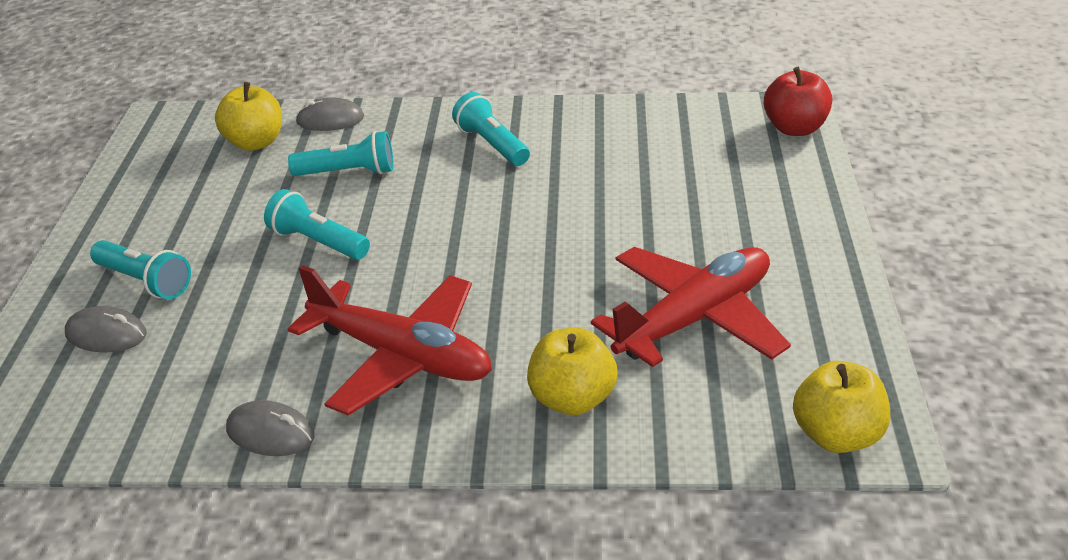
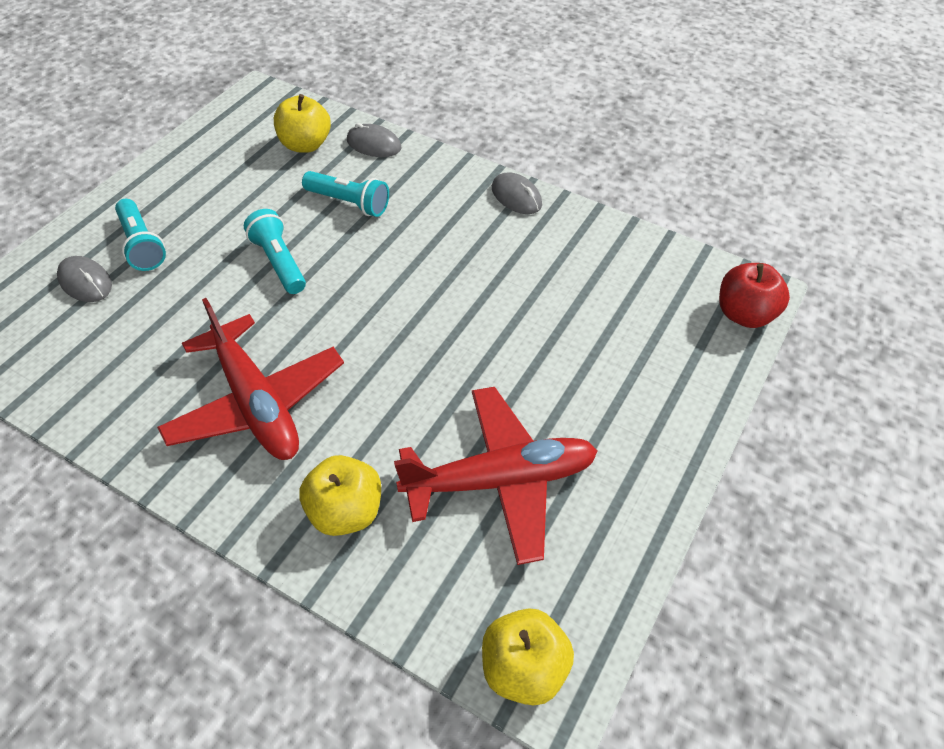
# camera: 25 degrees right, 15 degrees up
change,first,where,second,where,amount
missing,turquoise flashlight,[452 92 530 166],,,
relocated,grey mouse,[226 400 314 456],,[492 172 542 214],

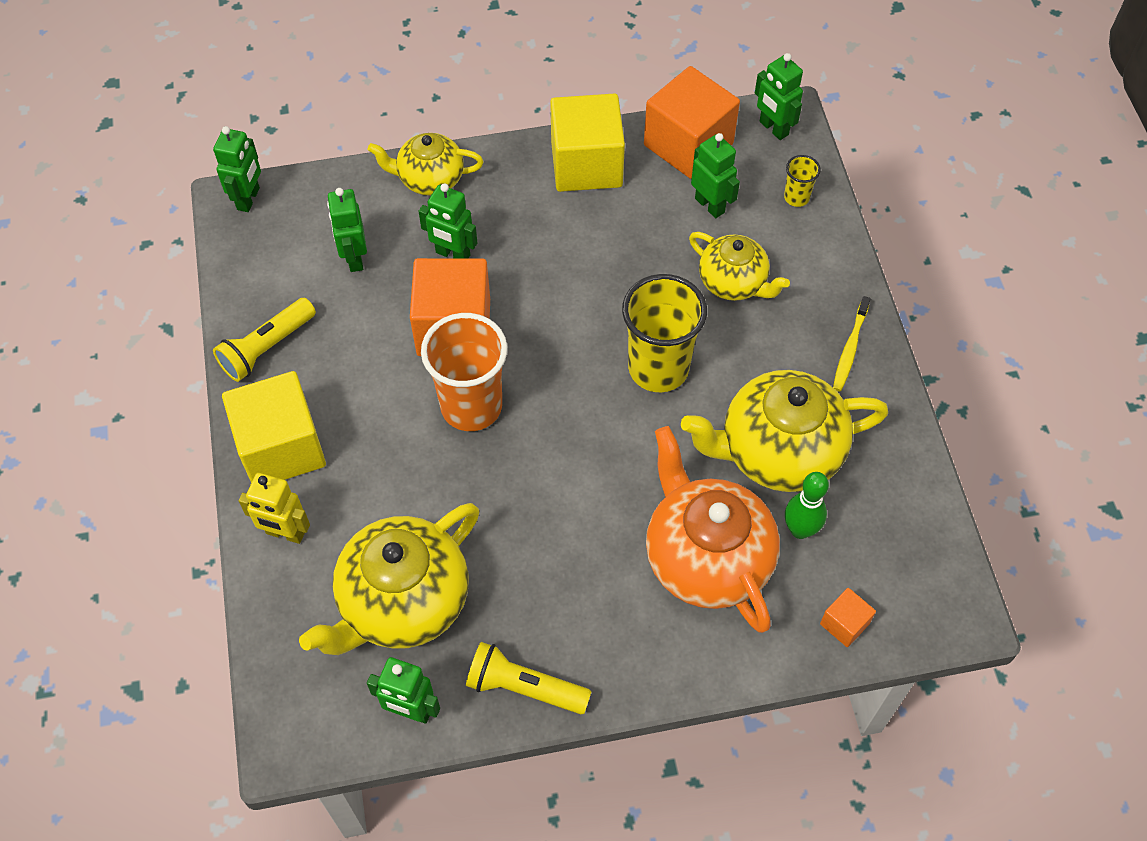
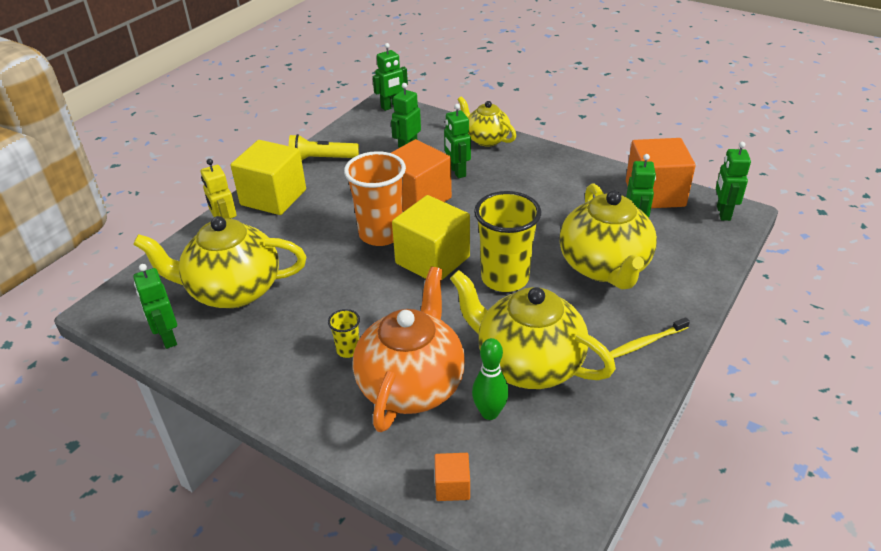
# camera: 45 degrees right, 20 degrees down
change,first,where,second,where,amount
missing,yellow flashlight,[466 642 591 714],,,
relocated,yellow cube,[550 93 625 192],,[392 195 470 281],
relocated,yellow cup,[784 155 821 207],,[328 309 360 358],
size,yellow teapot,[689 232 790 301],,[559 183 657 289],x1.67

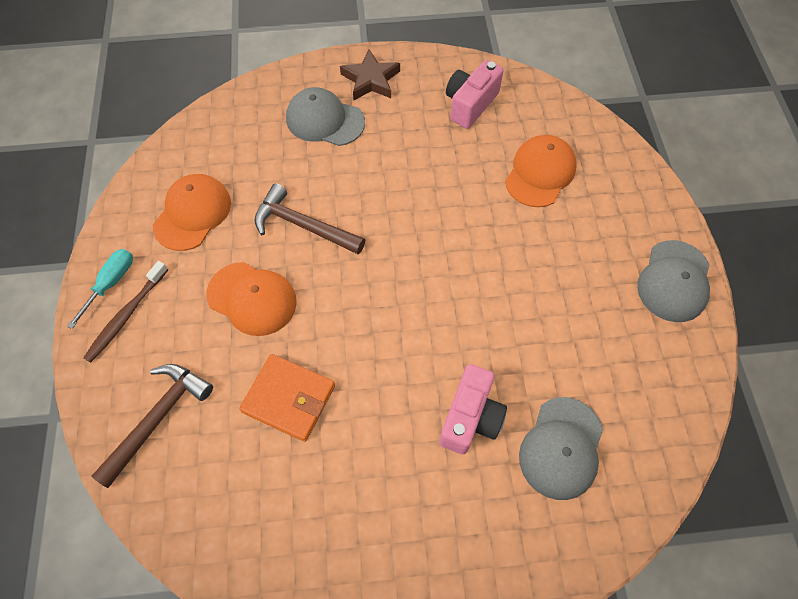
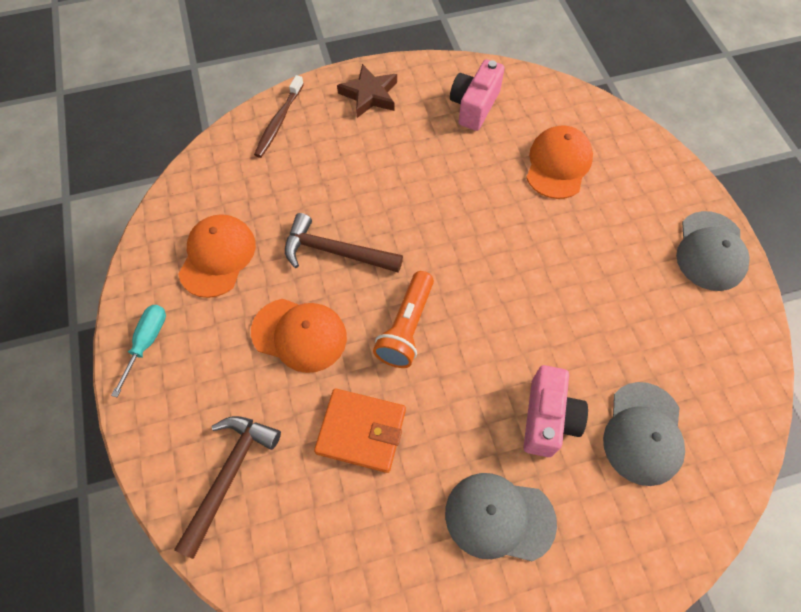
# camera: 10 degrees left, 0 degrees up
change,first,where,second,where,amount
appeared,,,orange flashlight,[373 271 434 368],
relocated,brown toothbrush,[83 261 168 363],,[254 75 304 158],
relocated,grey cap,[286 87 365 146],,[445 473 557 561],

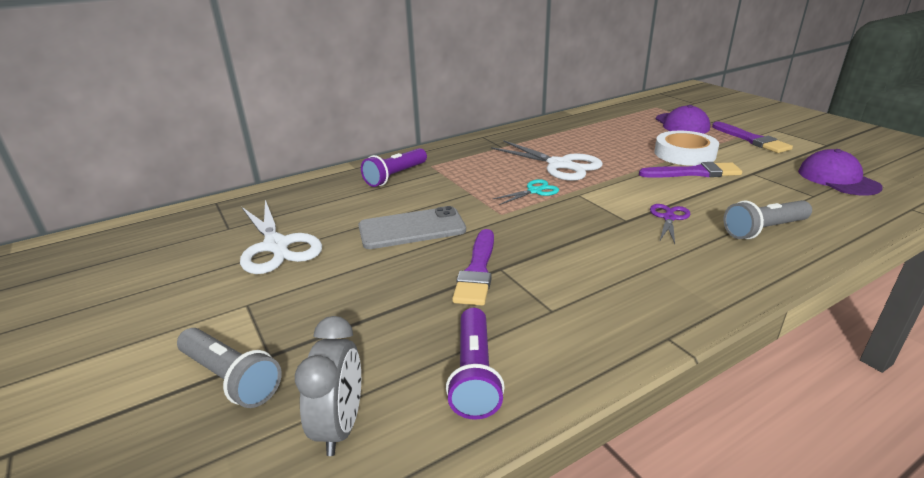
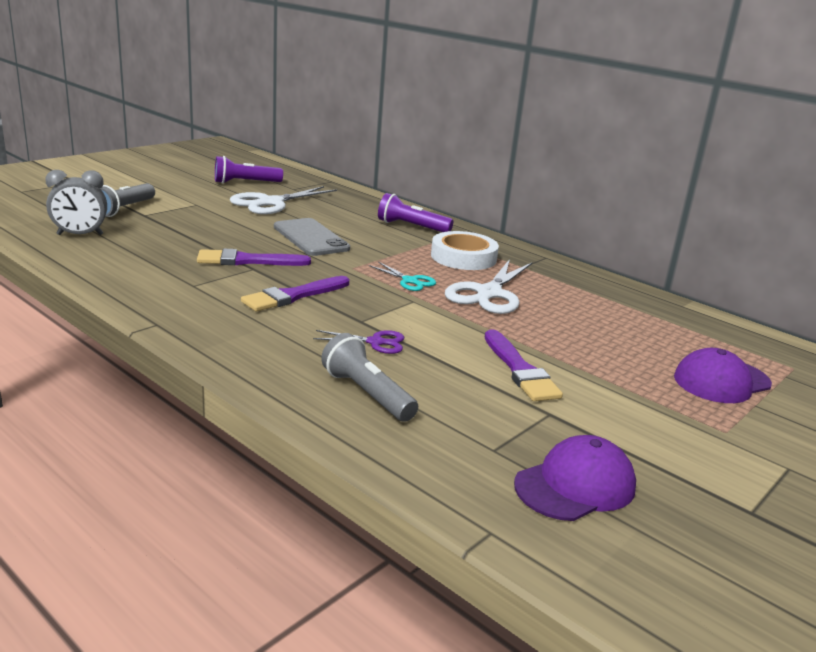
# camera: 70 degrees right, 5 degrees down
change,first,where,second,where,amount
relocated,purple flashlight,[446 308 505 420],,[215 156 283 184],
relocated,white tape,[654 131 719 166],,[431 231 499 270],
relocated,purple brush,[712 121 793 153],,[241 276 349 311],

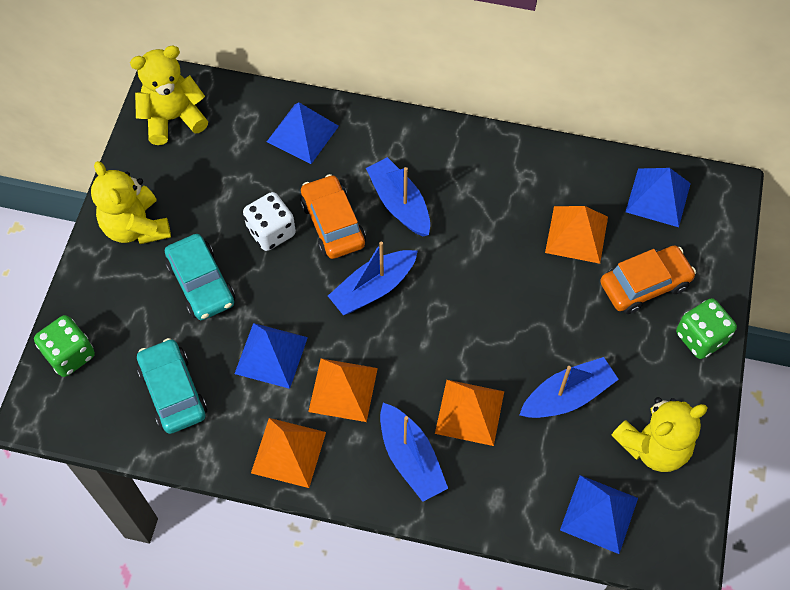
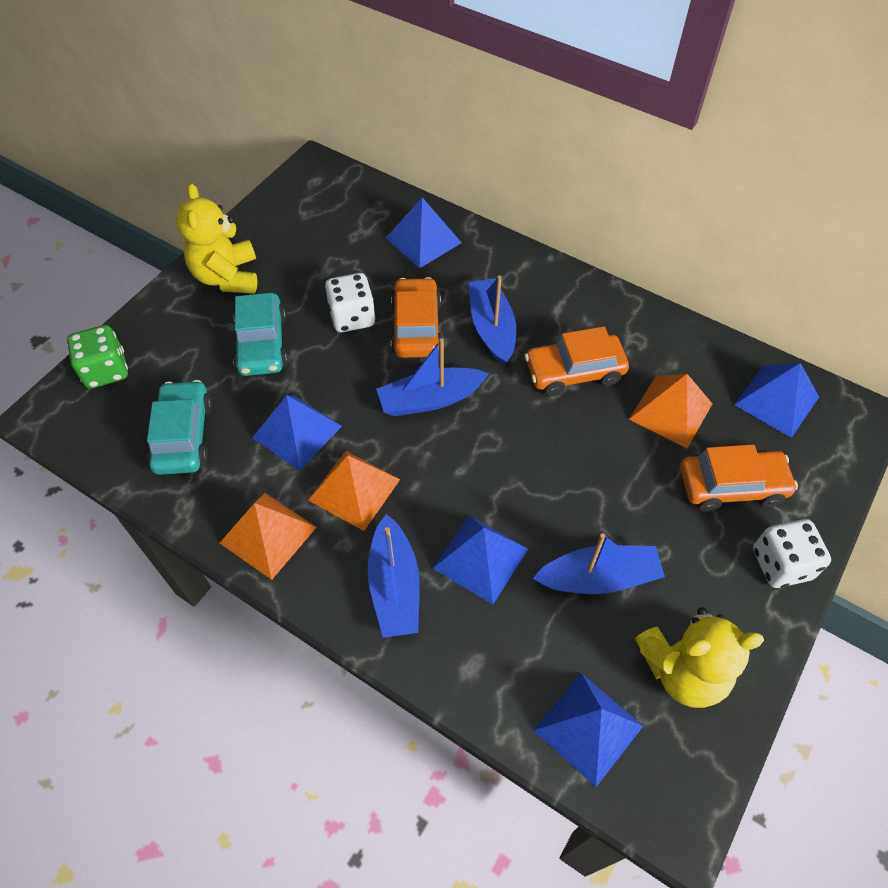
# camera: 20 degrees right, 5 degrees down
change,first,where,second,where,amount
missing,yellow teddy bear,[130 45 208 145],,,
appeared,,,orange car,[524 326 629 396],
colour,orange pyramid,[435 380 504 446],blue pyramid,[432 515 528 604],
colour,green dice,[676 298 737 359],white dice,[753 519 831 588],

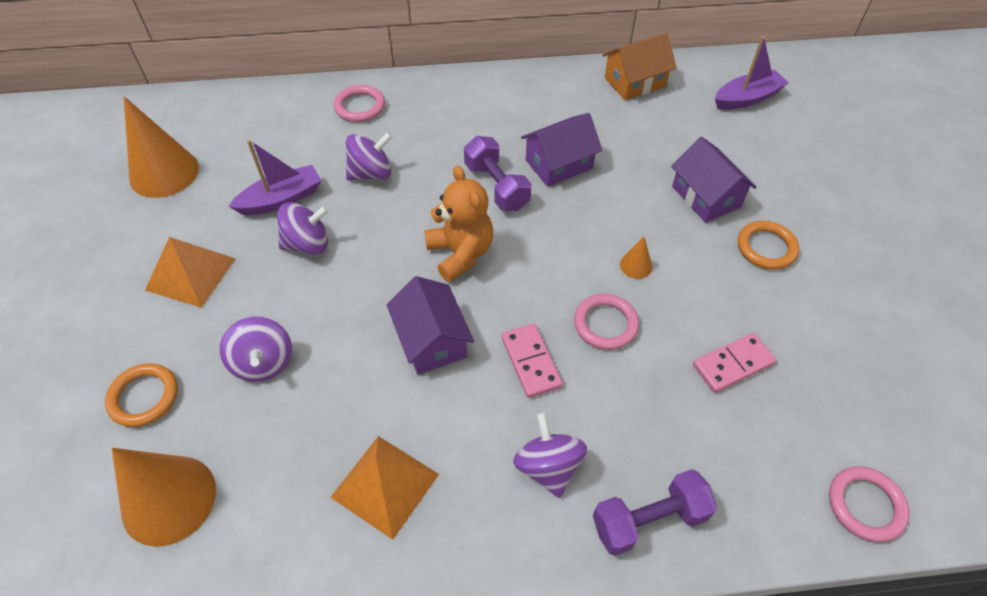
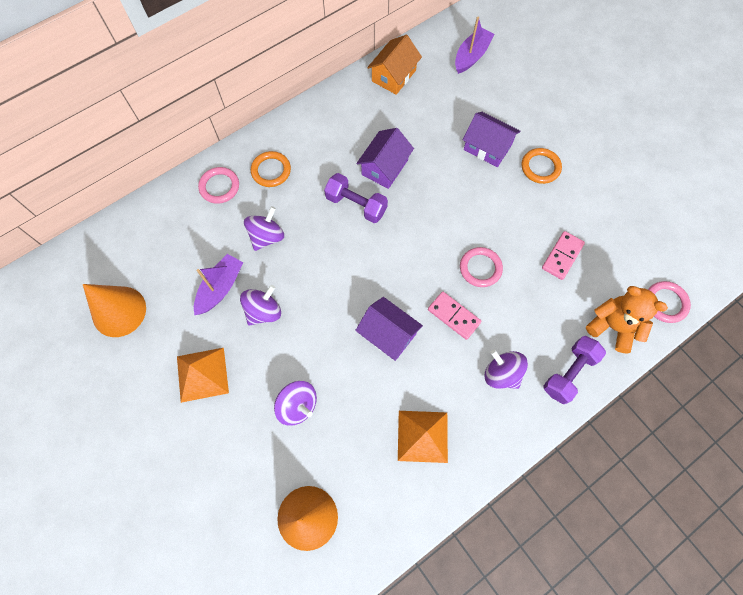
# camera: 30 degrees left, 15 degrees up
change,first,where,second,where,amount
missing,orange cone,[620 237 652 279],,,
relocated,orange ring,[105 363 178 427],,[251 151 291 187],
relocated,orange teddy bear,[424 165 493 282],,[586 286 668 353],

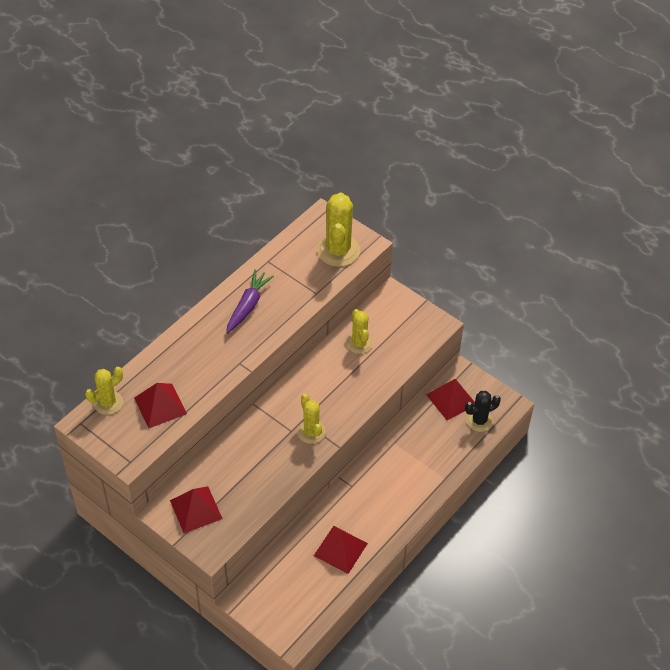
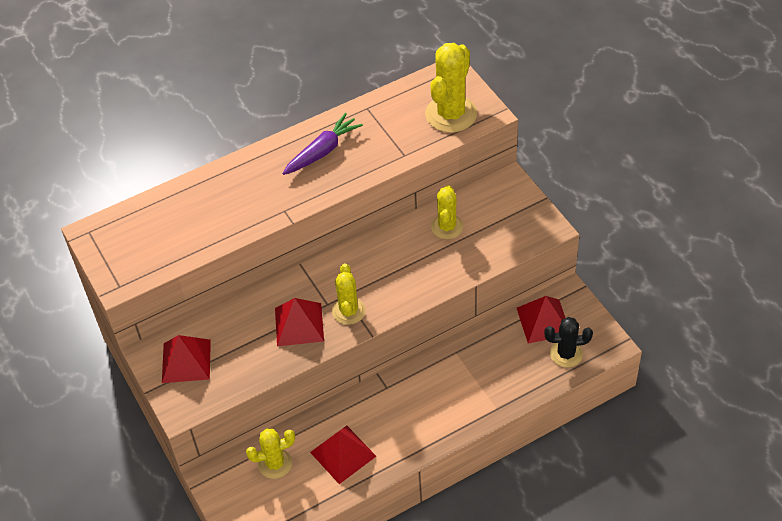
# camera: 25 degrees right, 0 degrees up
change,first,where,second,where,amount
relocated,yellow cactus,[85 367 123 415],,[246 429 295 479],
relocated,red pyramid,[134 383 187 428],,[275 298 324 346],

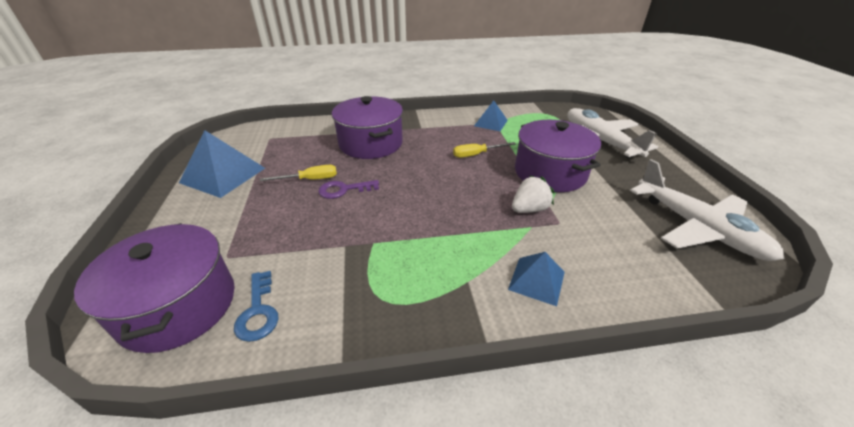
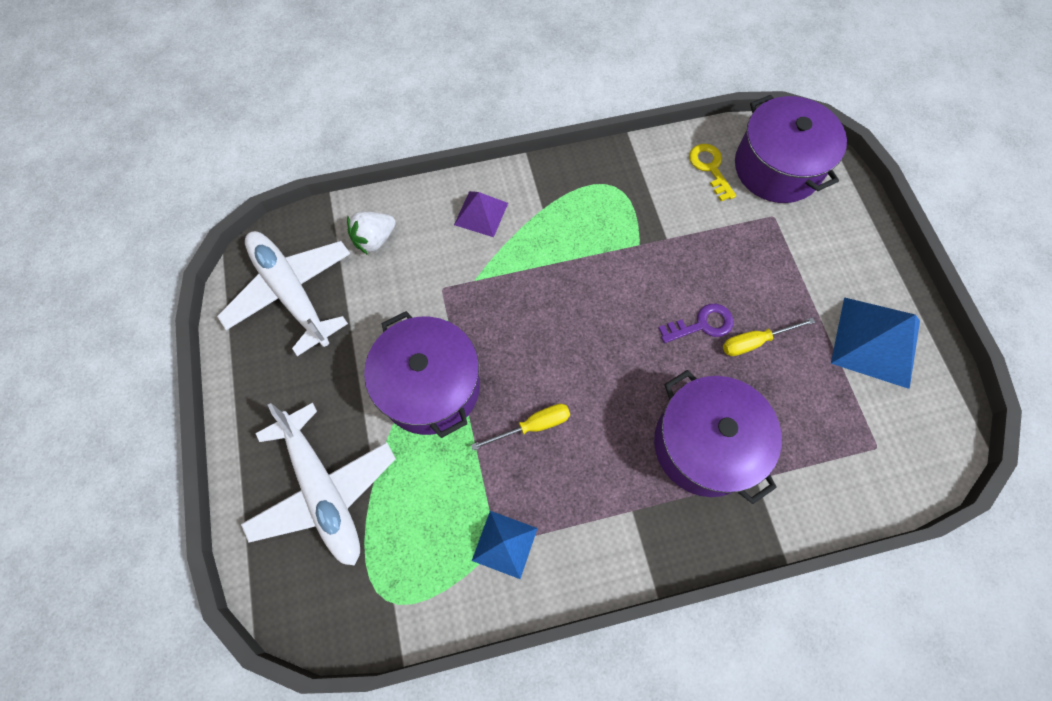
# camera: 175 degrees right, 30 degrees up
change,first,where,second,where,amount
relocated,white strawberry,[512 175 554 213],,[347 212 396 255],
colour,blue key,[234 271 279 342],yellow key,[689 144 736 201],
colour,blue pyramid,[508 252 565 306],purple pyramid,[454 191 508 237],

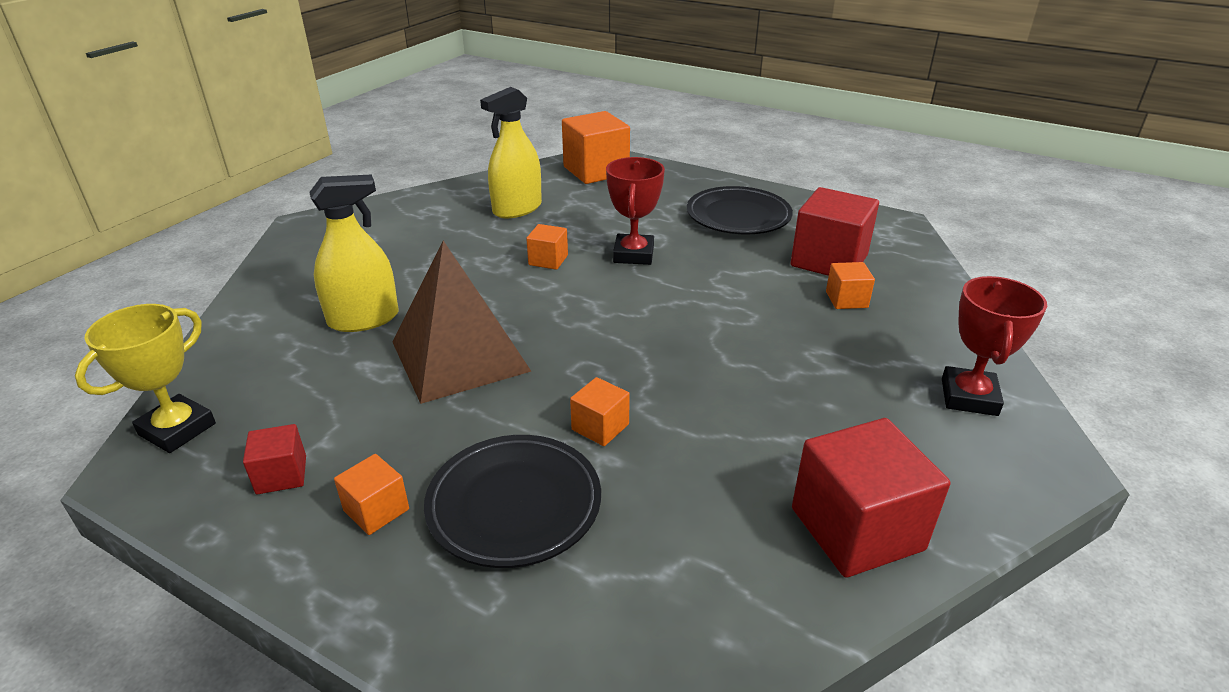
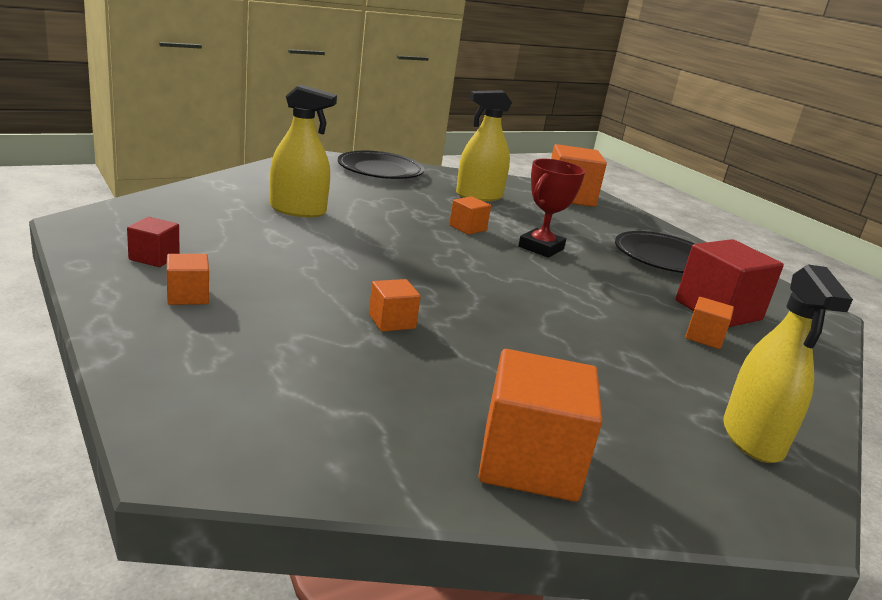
# camera: 25 degrees right, 10 degrees down
change,first,where,second,where,amount
missing,yellow trophy,[75 304 216 453],,,
missing,brown pyramid,[392 241 531 404],,,
relocated,black plate,[424 435 601 568],,[338 151 424 179],
exchanged,red trophy,[942 276 1047 416],yellow spray bottle,[723 264 853 463],
colour,red cube,[792 418 950 578],orange cube,[478 349 602 502],

